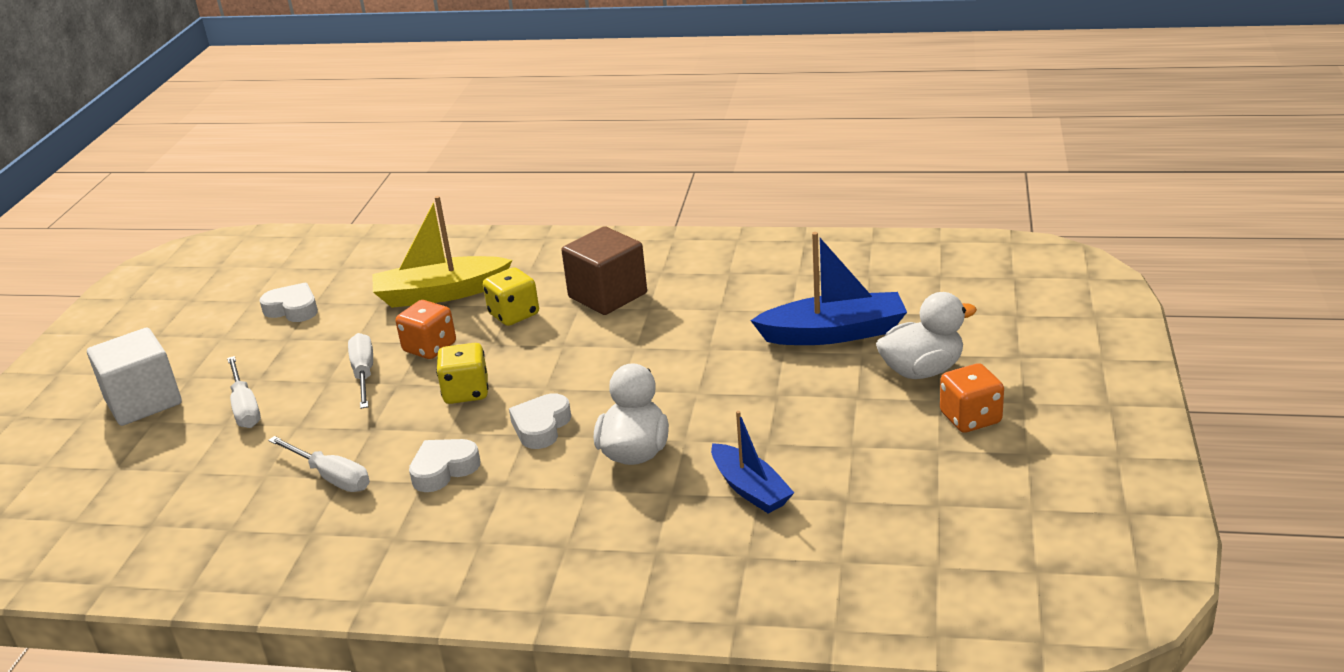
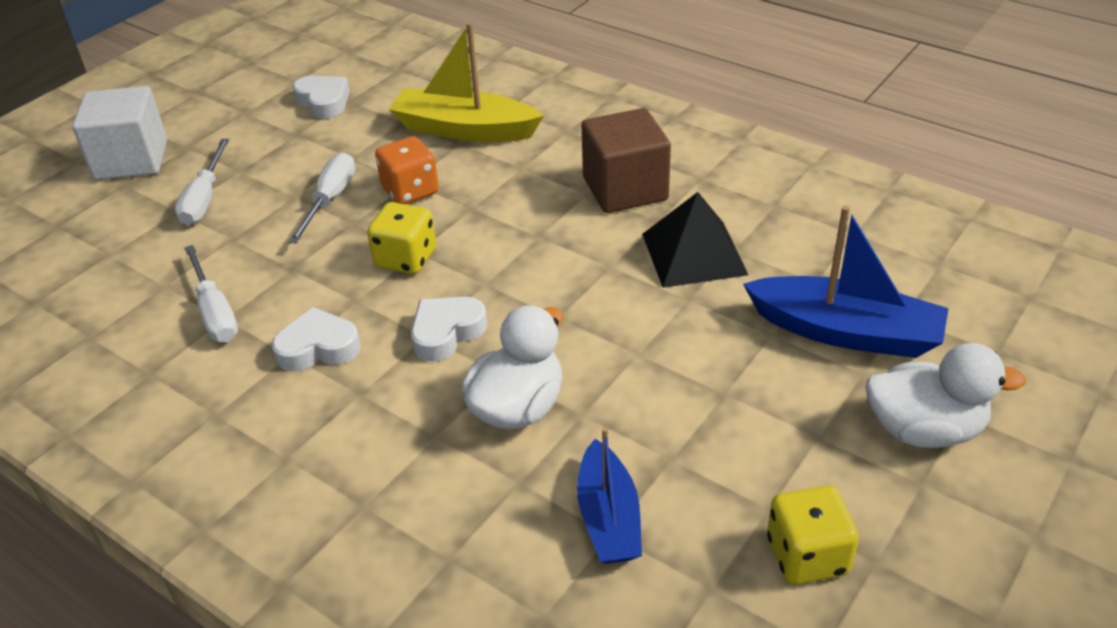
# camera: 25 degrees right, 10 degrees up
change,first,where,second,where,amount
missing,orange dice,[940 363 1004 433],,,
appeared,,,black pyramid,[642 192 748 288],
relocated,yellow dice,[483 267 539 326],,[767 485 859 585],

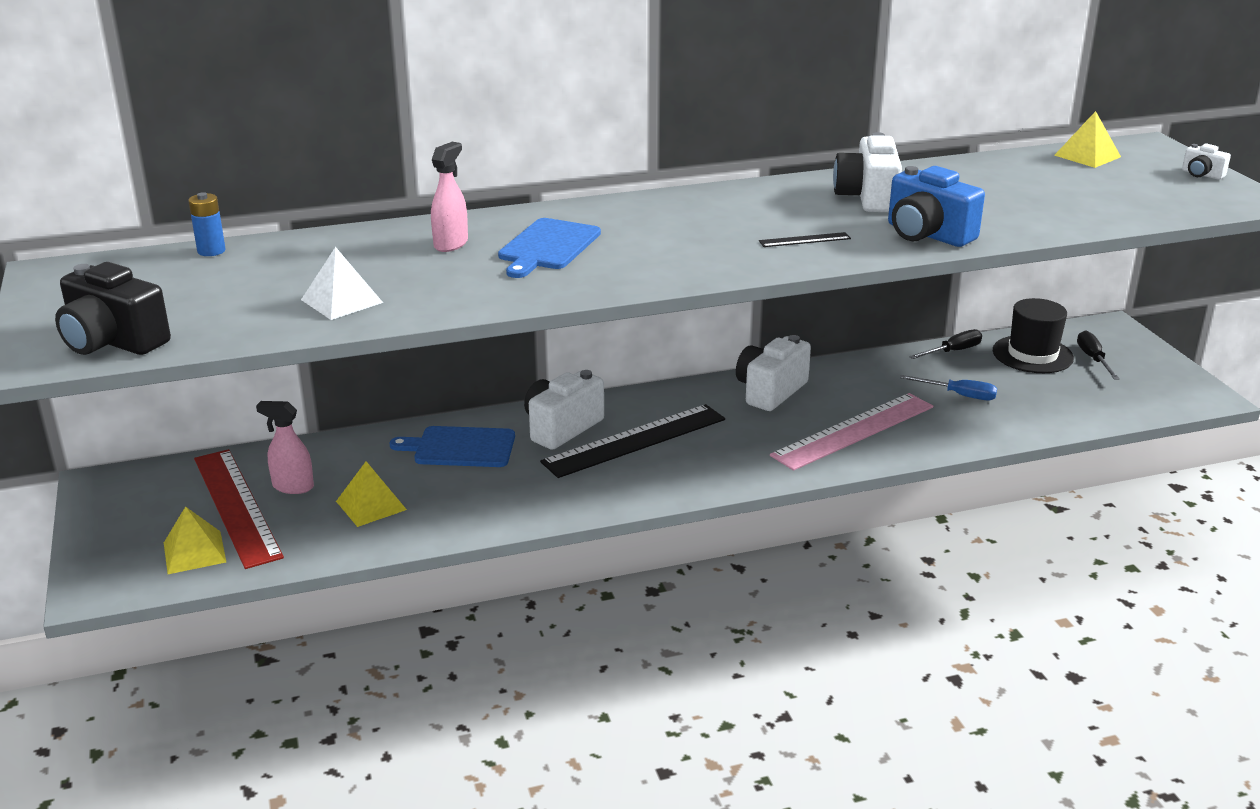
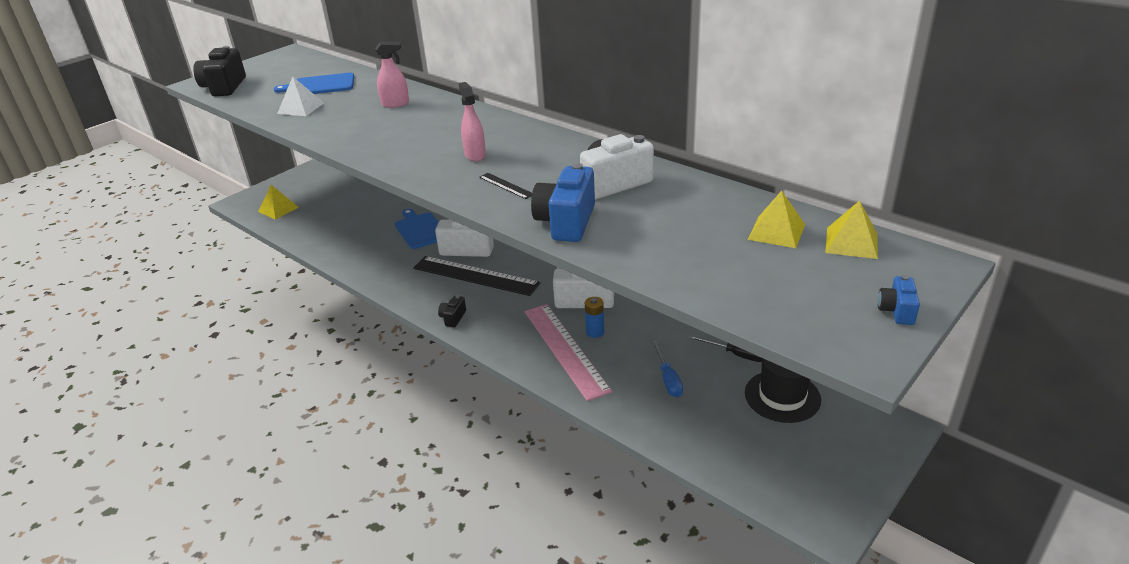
# camera: 60 degrees right, 5 degrees up
change,first,where,second,where,amount
missing,red ruler,[194 449 284 569],,,
missing,black screwdriver,[1077 331 1120 380],,,
appeared,,,black camera,[438 295 466 327],
relocated,blue battery,[188 192 225 256],,[585 297 604 338],
relocated,pink spray bottle,[256 401 314 494],,[459 82 486 161],
relocated,yellow pyramid,[336 461 407 527],,[748 191 805 248],
relocated,blue cutting board,[498 218 601 278],,[274 73 354 94],
colour,white camera,[1182 144 1231 180],blue camera,[878 275 920 325],
spun,pink ruler,[770 393 933 471],,[525 304 612 401],45 degrees clockwise

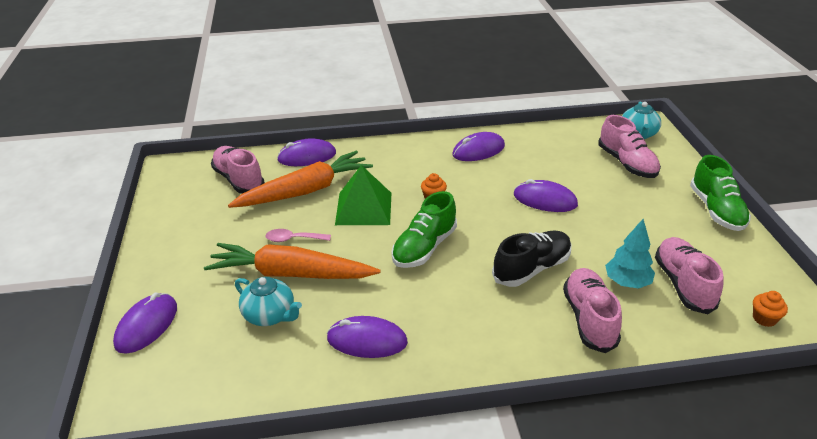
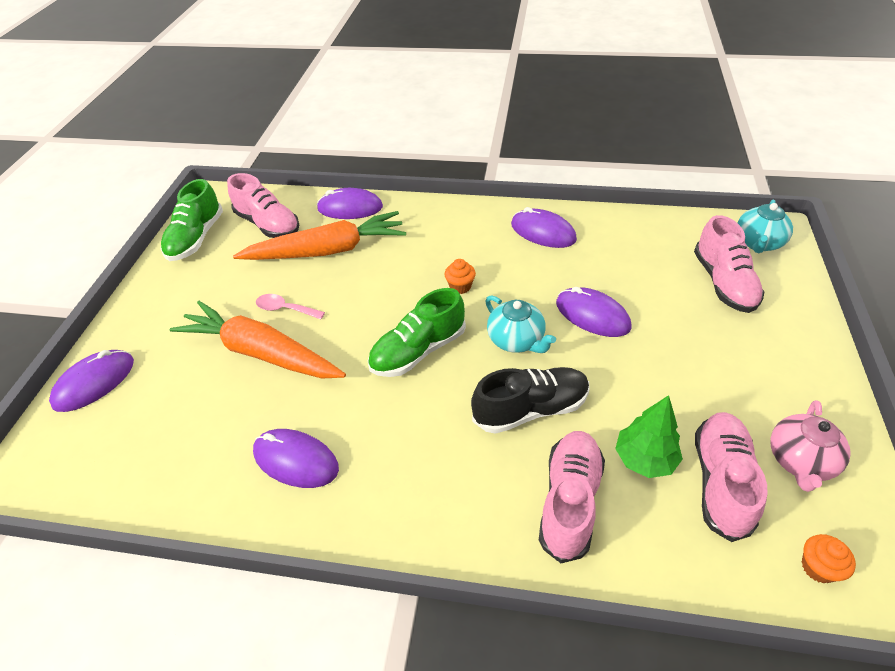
# camera: 20 degrees right, 10 degrees up
change,first,where,second,where,amount
missing,green pyramid,[335 165 391 225],,,
appeared,,,pink teapot,[771 400 851 492],
relocated,turquoise teapot,[235 277 302 326],,[485 295 556 353],
relocated,green shoe,[690 155 751 231],,[161 179 223 261],
colour,turquoise tree,[605 219 655 289],green tree,[615 395 683 478],
spun,pink shoe,[211 146 265 194],,[227 173 299 238],150 degrees clockwise
spun,purple mouse,[452 132 505 161],,[511 207 577 248],45 degrees clockwise

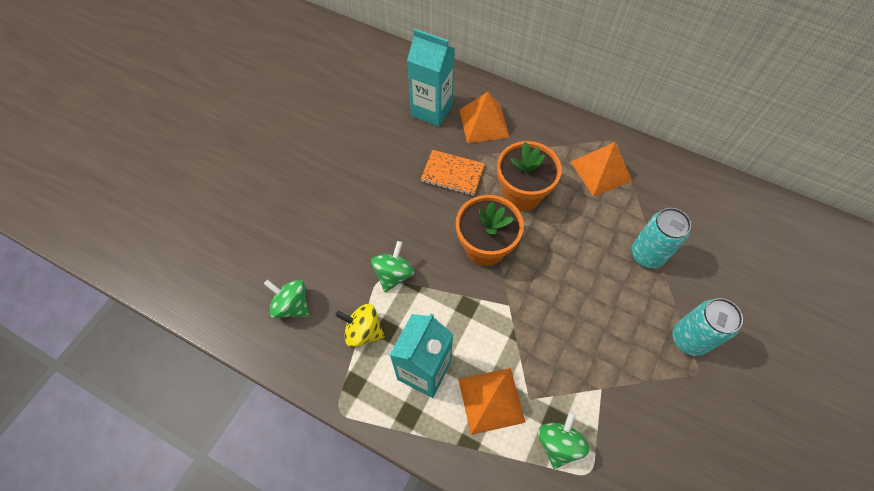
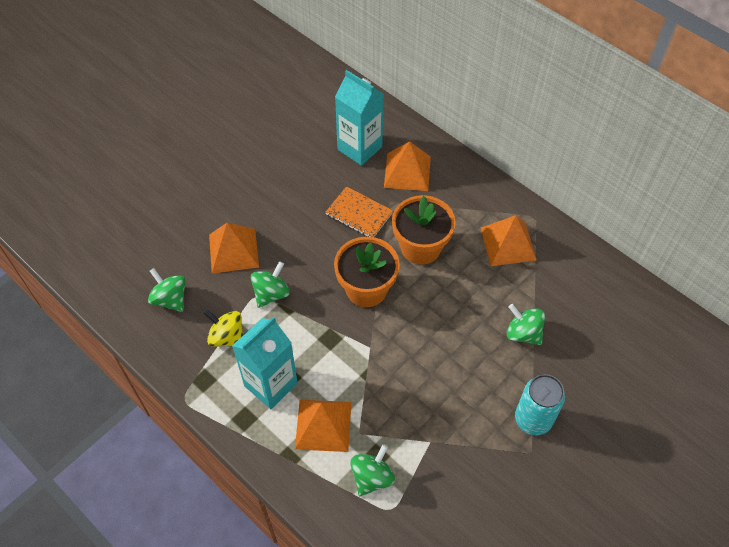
# camera: 15 degrees right, 5 degrees down
change,first,where,second,where,amount
appeared,,,orange pyramid,[209 223 259 274],
exchanged,turquoise can,[631 208 691 268],green spinning top,[507 304 545 345],

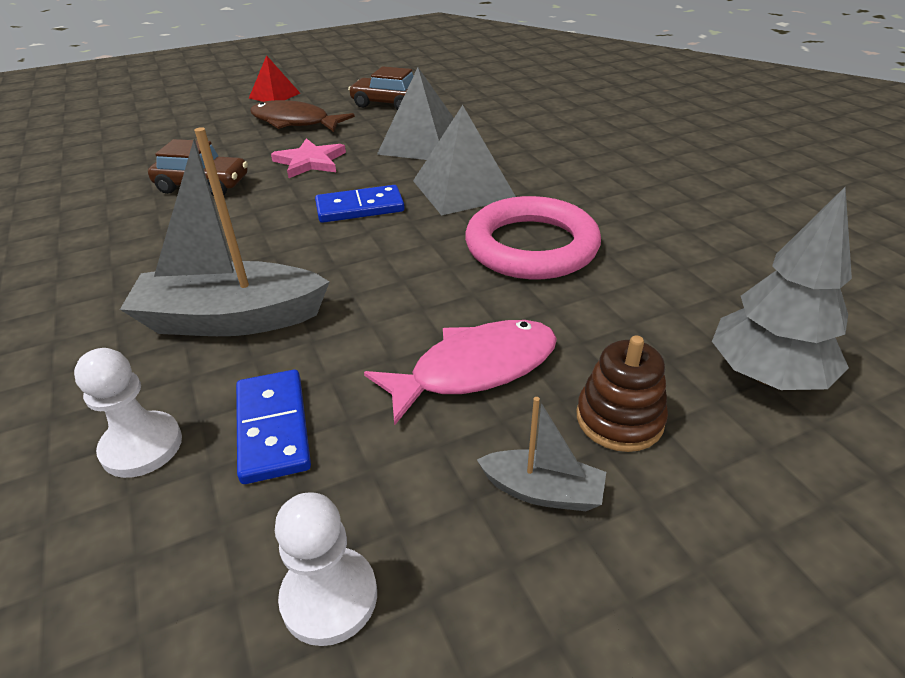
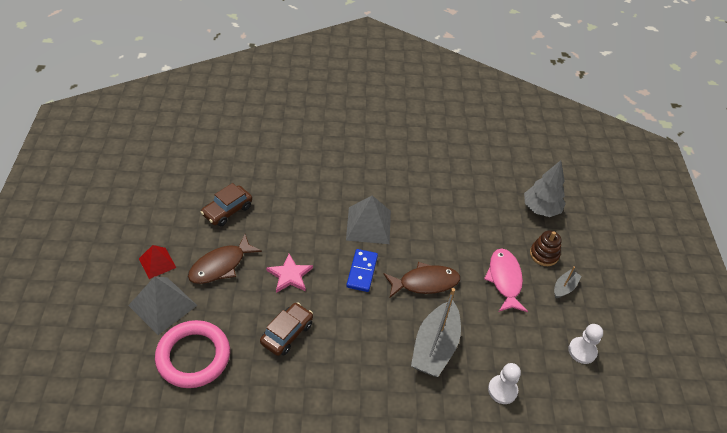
# camera: 70 degrees left, 10 degrees up
change,first,where,second,where,amount
missing,blue domino,[236 370 311 484],,,
appeared,,,brown fish,[384 262 460 298],
relocated,grey pyramid,[377 68 454 160],,[128 276 197 335],
relocated,pink ring,[465 196 601 279],,[155 320 230 388],

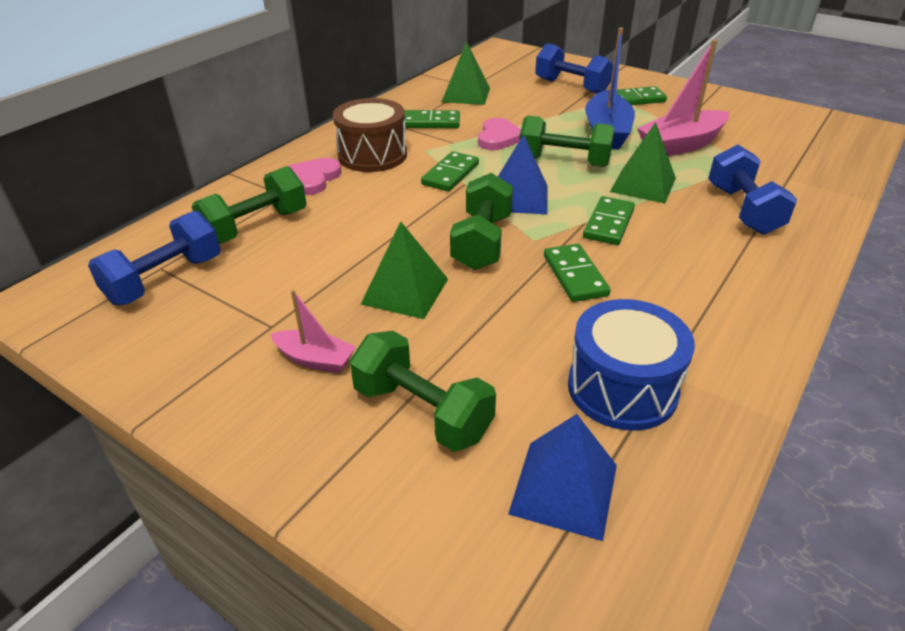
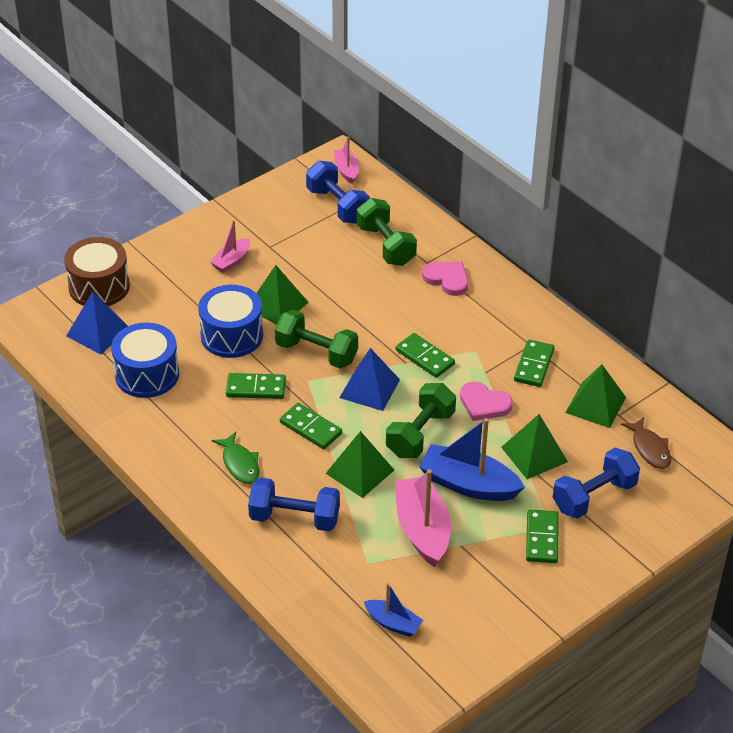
# camera: 105 degrees right, 5 degrees up
change,first,where,second,where,amount
missing,green dumbbell,[350 331 496 452],,,
appeared,,,blue drum,[198 285 263 358],
appeared,,,green fish,[212 432 259 484],
appeared,,,pink boat,[334 137 359 184],
appeared,,,blue boat,[364 583 423 637],
appeared,,,green pyramid,[501 414 568 479],
appeared,,,brown fish,[621 417 671 469],
relocated,brown drum,[333 98 407 172],,[64 237 130 306],

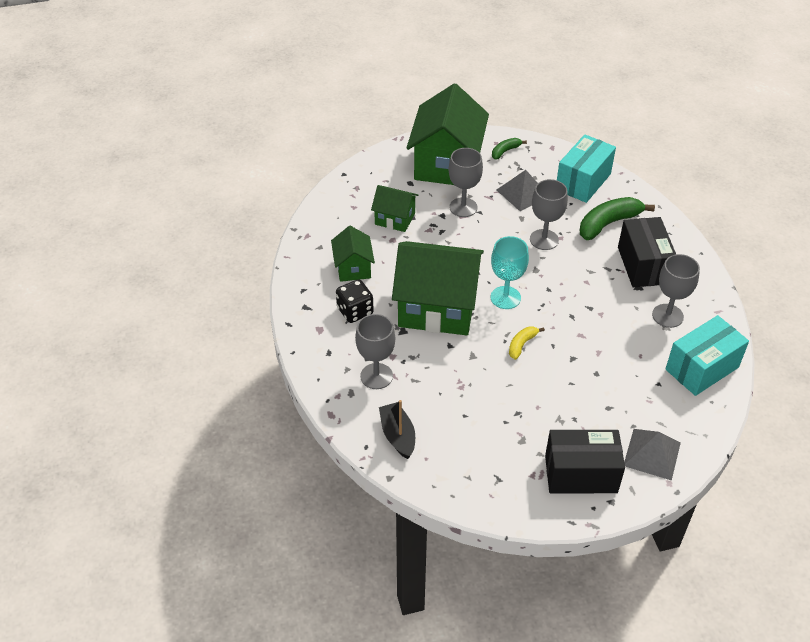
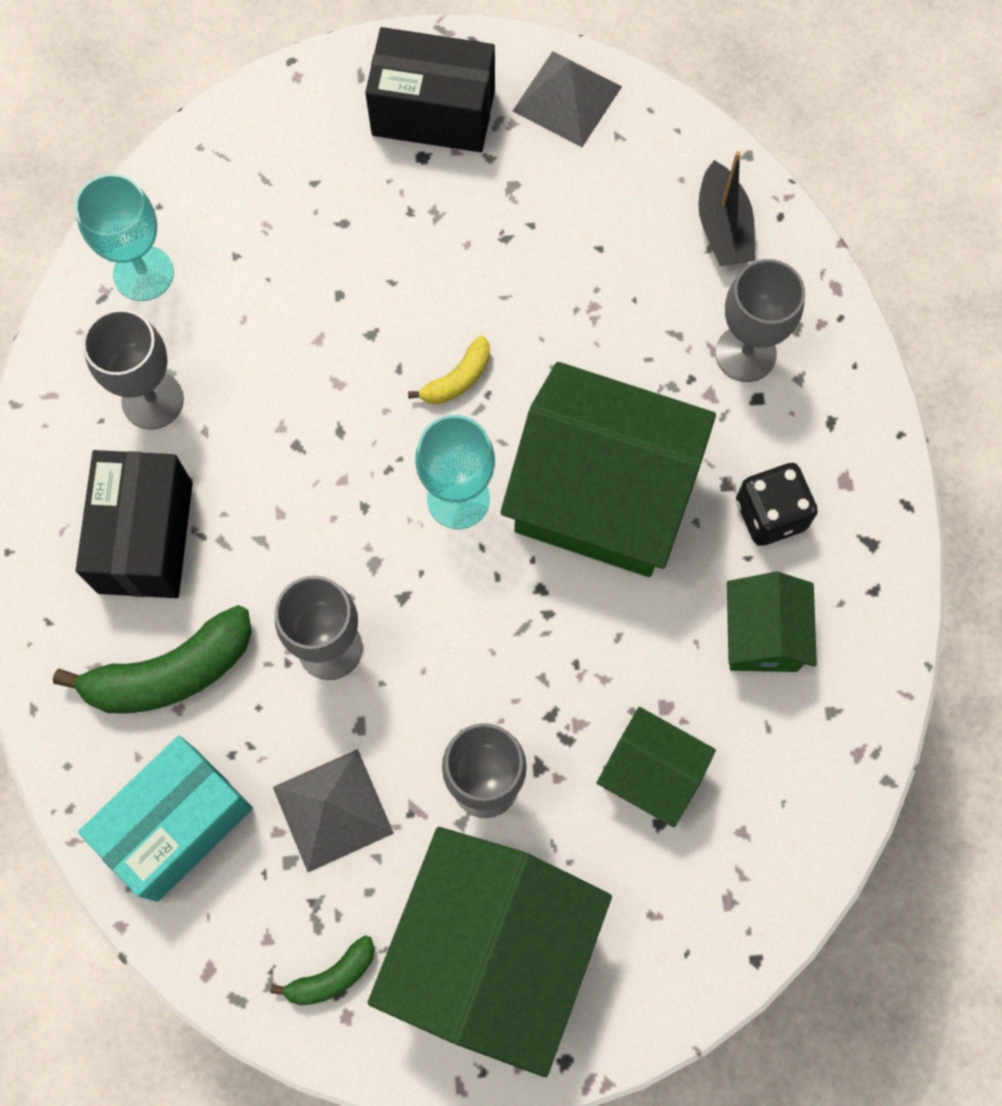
# camera: 170 degrees left, 25 degrees up
change,first,where,second,where,amount
relocated,grey pyramid,[624 429 681 481],,[513 51 622 147],
exchanged,turquoise box,[665 315 749 396],turquoise goblet,[75 174 174 301],

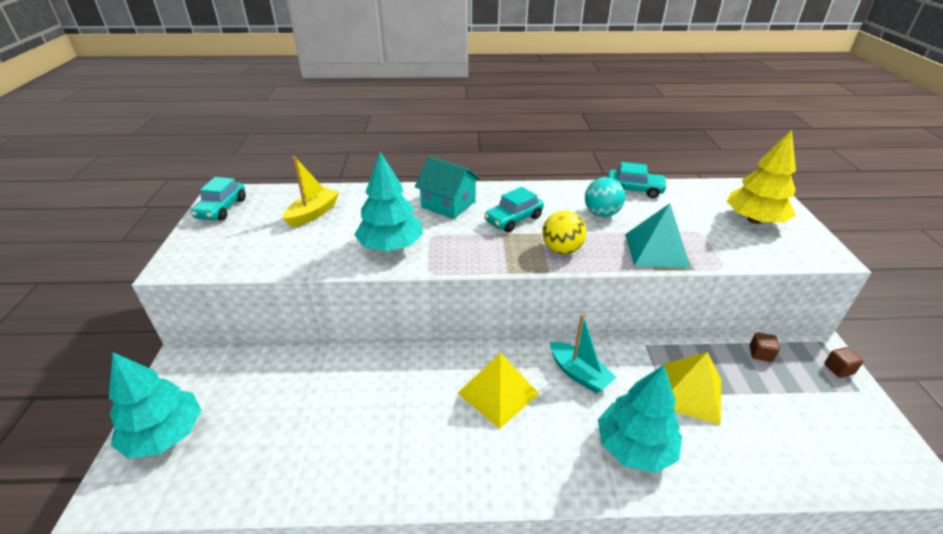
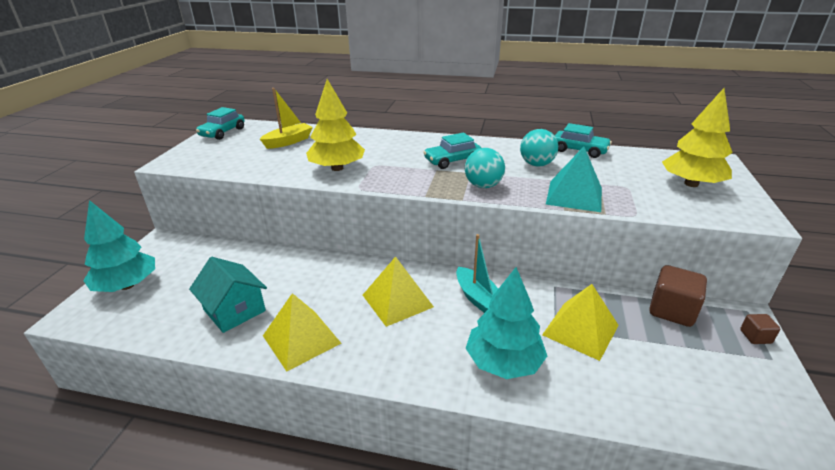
# camera: 15 degrees right, 5 degrees down
change,first,where,second,where,amount
appeared,,,yellow pyramid,[263 293 341 371],
relocated,turquoise house,[415 157 481 219],,[189 257 267 333],
colour,turquoise tree,[354 152 423 252],yellow tree,[306 79 365 171],
colour,yellow ball,[542 211 586 254],turquoise ball,[465 148 505 188],
size,brown cube,[750 332 780 362],,[649 265 707 327],x1.96

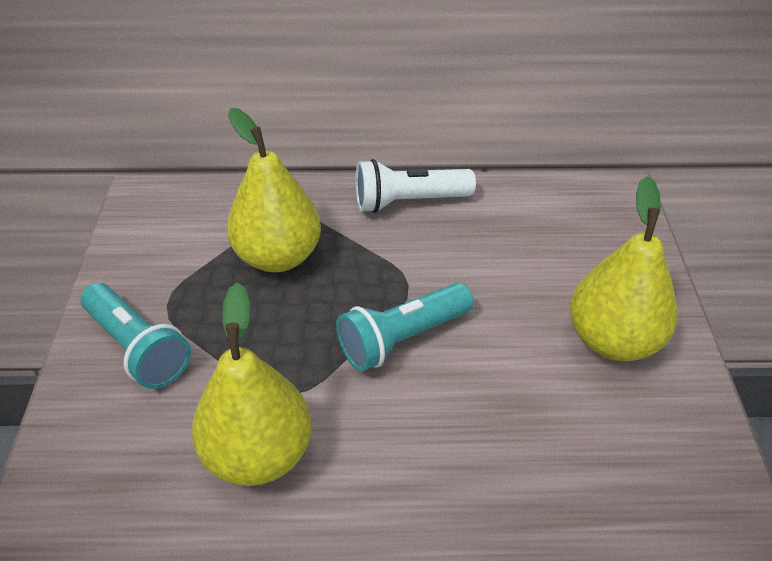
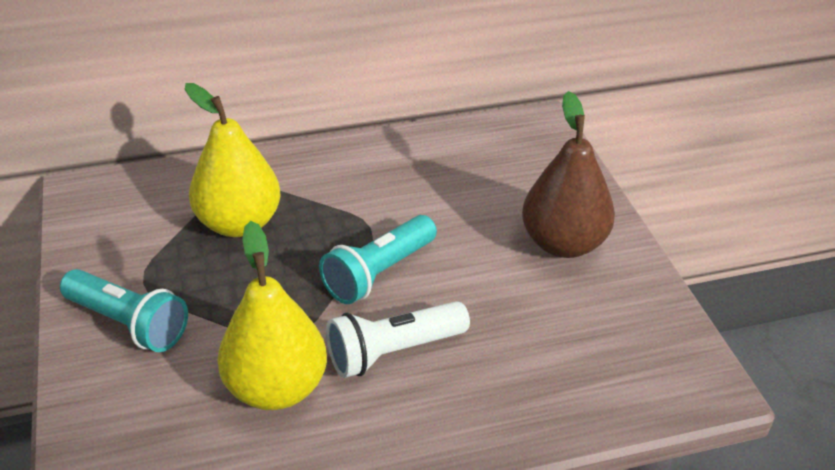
# camera: 15 degrees left, 5 degrees down
change,first,where,second,where,amount
relocated,white flashlight,[356 159 476 213],,[326 301 470 378],
colour,yellow pear,[570 176 678 361],brown pear,[522 91 615 258],

